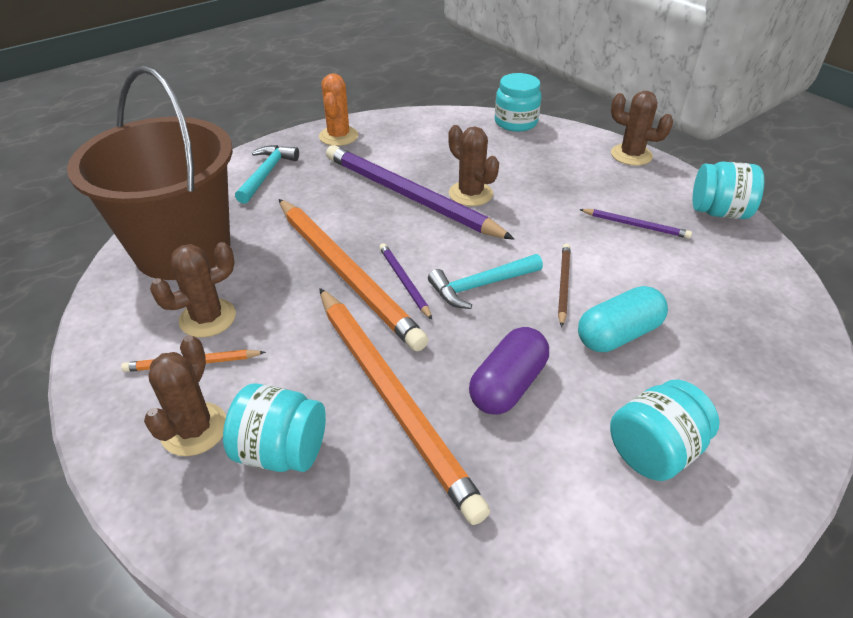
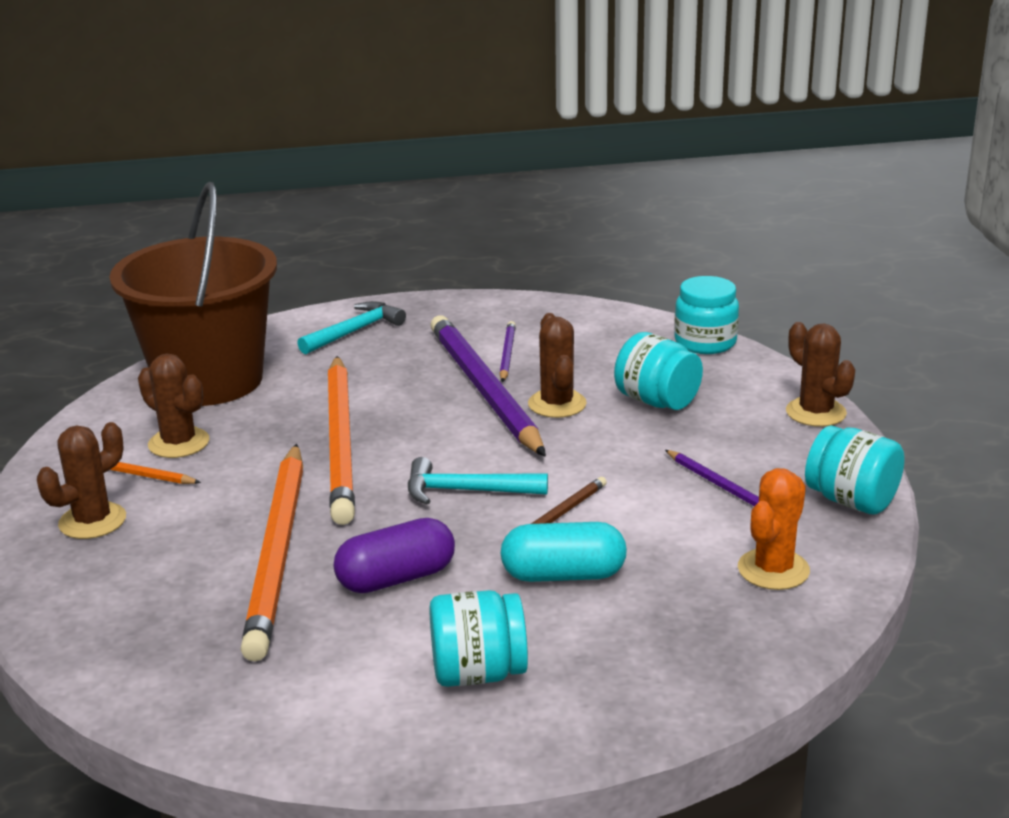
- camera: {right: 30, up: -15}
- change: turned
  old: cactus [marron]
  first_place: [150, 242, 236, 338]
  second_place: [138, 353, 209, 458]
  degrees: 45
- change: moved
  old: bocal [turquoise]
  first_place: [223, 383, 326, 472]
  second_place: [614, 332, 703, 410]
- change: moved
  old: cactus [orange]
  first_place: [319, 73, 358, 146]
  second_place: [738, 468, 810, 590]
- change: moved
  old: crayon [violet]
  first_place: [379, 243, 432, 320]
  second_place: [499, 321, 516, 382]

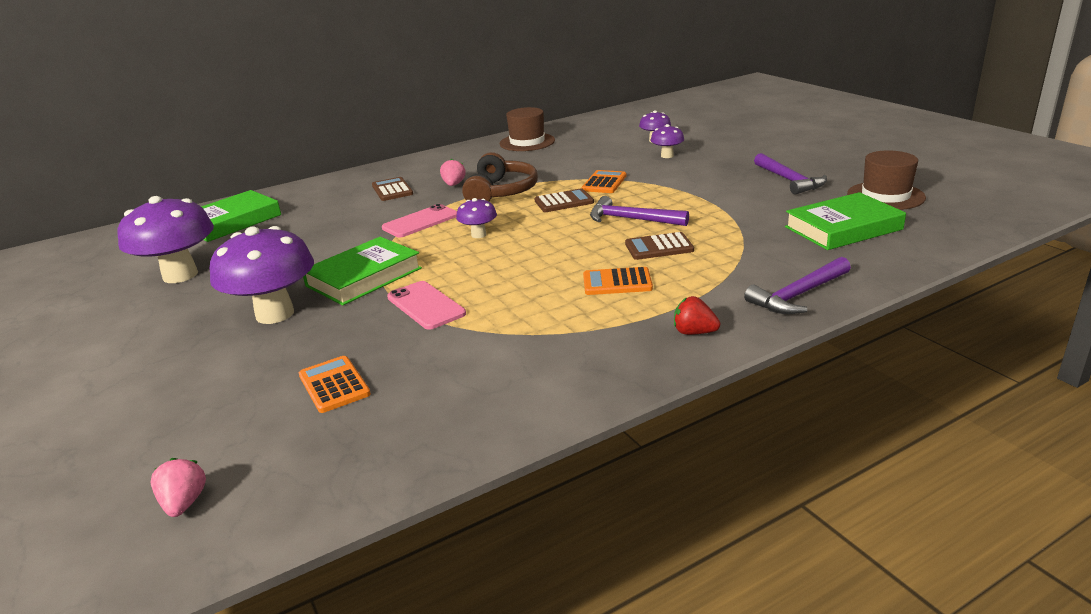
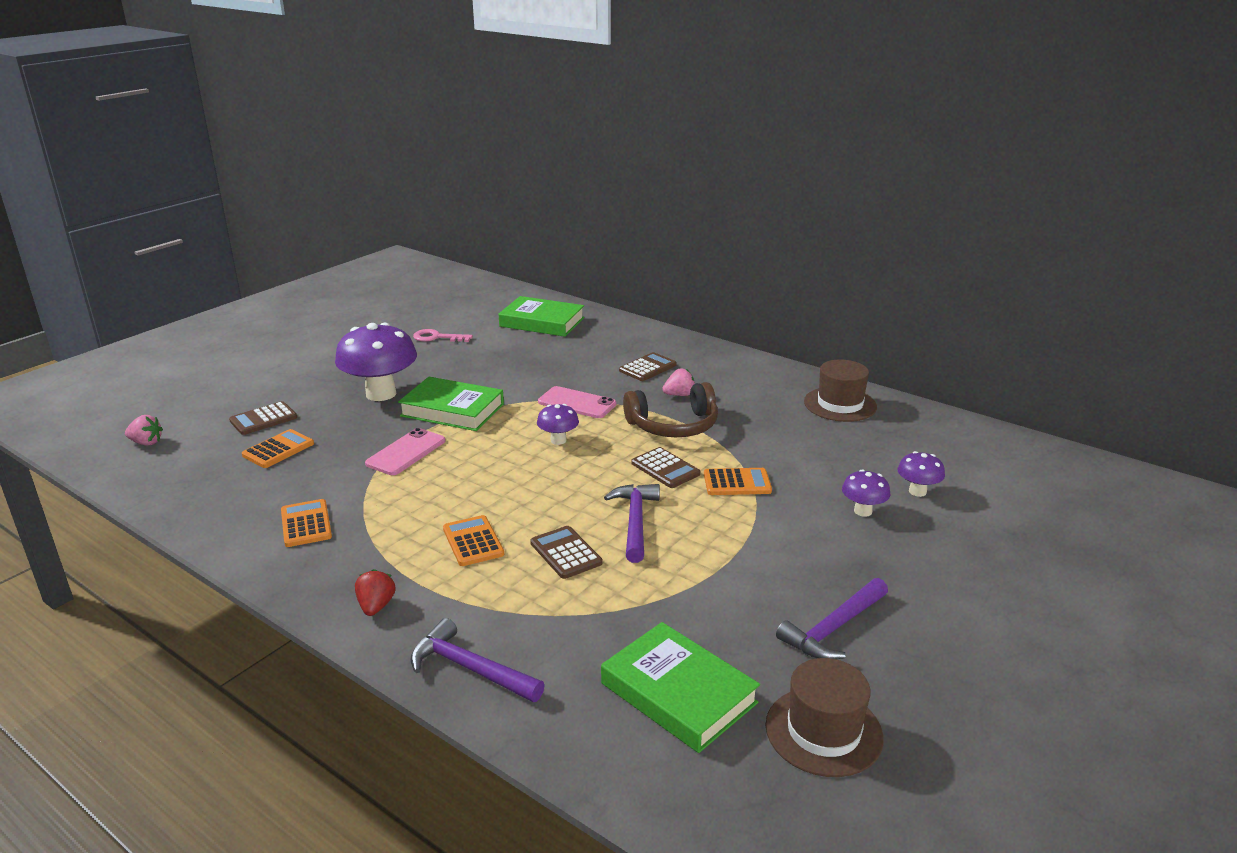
- camera: {right: 65, up: 0}
- change: replaced
  old: champignon [violet]
  new: clé [rose]
  first_place: [117, 196, 214, 283]
  second_place: [413, 329, 473, 342]
- change: turned
  old: fraise [rose]
  first_place: [150, 458, 206, 517]
  second_place: [125, 415, 163, 446]
  degrees: 45
- change: added
  new: calculatrice [marron]
  second_place: [229, 401, 297, 435]
- change: added
  new: calculatrice [orange]
  second_place: [281, 499, 332, 547]

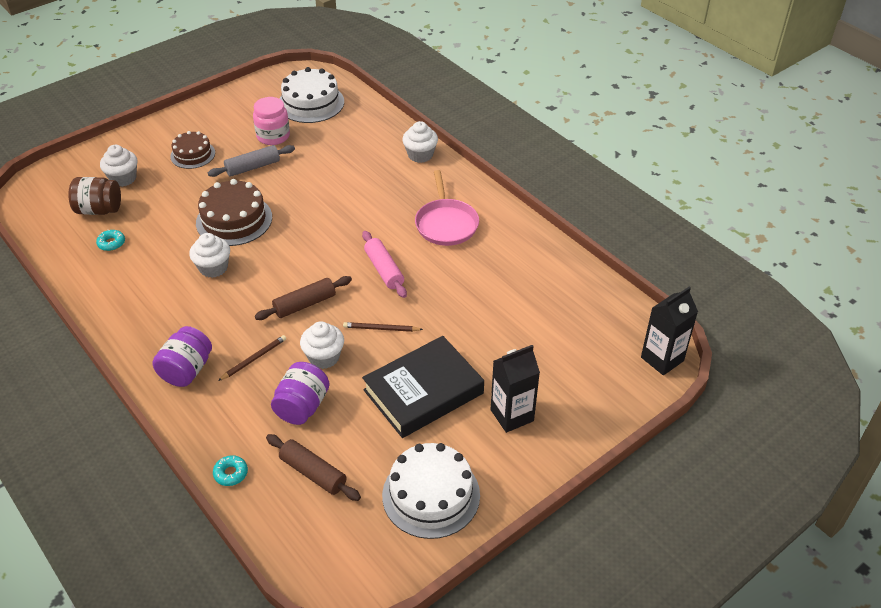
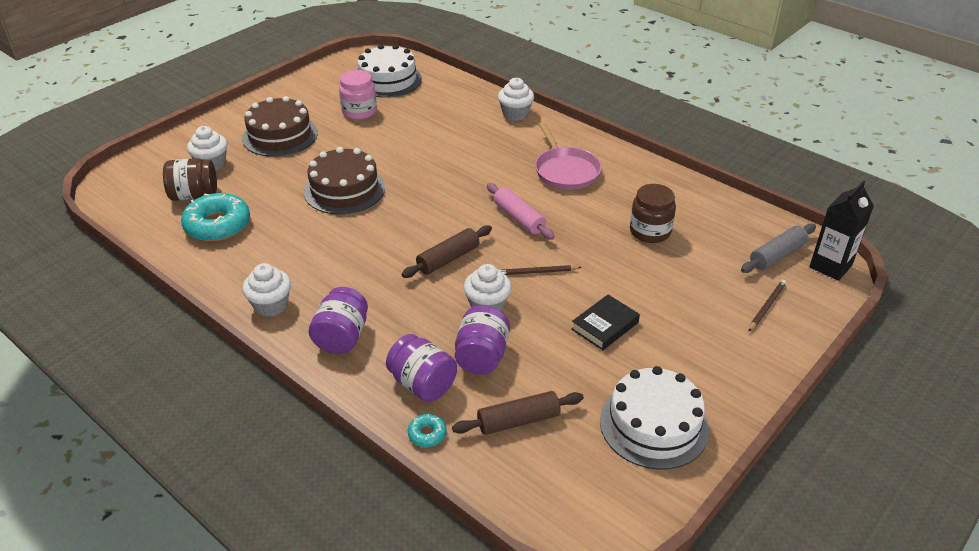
- camera: {right: -10, up: -5}
- change: resized
  old: beignet [turquoise]
  first_place: [96, 230, 125, 251]
  second_place: [181, 193, 250, 241]
  factor: 2.19
- change: resized
  old: gâteau [marron]
  first_place: [170, 131, 215, 169]
  second_place: [242, 96, 318, 157]
  factor: 1.59
- change: moved
  old: muffin [blanc]
  first_place: [189, 233, 230, 278]
  second_place: [242, 263, 291, 317]
- change: moved
  old: rouleau à pâtisserie [gris]
  first_place: [208, 145, 295, 177]
  second_place: [741, 224, 816, 273]
- change: moved
  old: crayon [marron]
  first_place: [218, 335, 286, 381]
  second_place: [748, 280, 786, 332]
- change: turned
  old: rouleau à pâtisserie [marron]
  first_place: [266, 434, 361, 501]
  second_place: [452, 391, 584, 435]
  degrees: -45
- change: resized
  old: livre [noir]
  first_place: [362, 336, 484, 438]
  second_place: [571, 295, 640, 350]
  factor: 0.53
- change: removed
  old: brique de lait [noir]
  first_place: [491, 345, 540, 433]
- change: added
  new: bocal [violet]
  second_place: [386, 334, 457, 402]
- change: added
  new: bocal [marron]
  second_place: [630, 184, 676, 243]

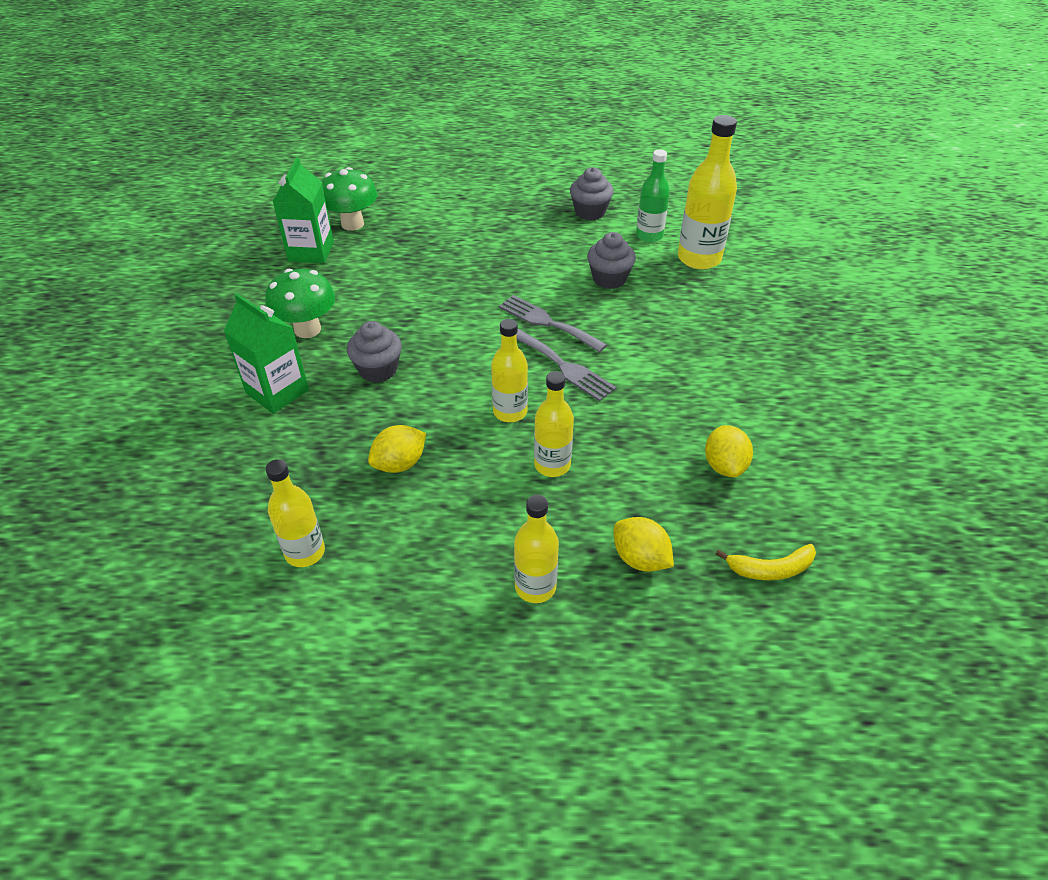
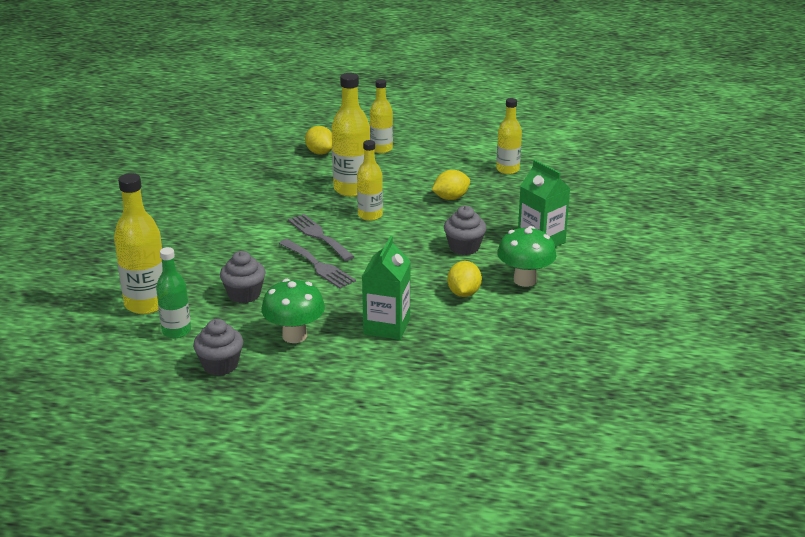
- camera: {right: -170, up: -15}
- change: moved
  old: brique de lait [vert]
  first_place: [272, 157, 334, 263]
  second_place: [362, 236, 411, 340]
- change: moved
  old: champignon [vert]
  first_place: [321, 167, 378, 231]
  second_place: [261, 279, 325, 343]
- change: resized
  old: bouteille [jaune]
  first_place: [534, 371, 574, 477]
  second_place: [332, 73, 370, 197]
  factor: 1.56
- change: moved
  old: citron [jaune]
  first_place: [705, 425, 753, 477]
  second_place: [447, 261, 482, 297]
- change: removed
  old: banane [jaune]
  first_place: [716, 544, 816, 581]

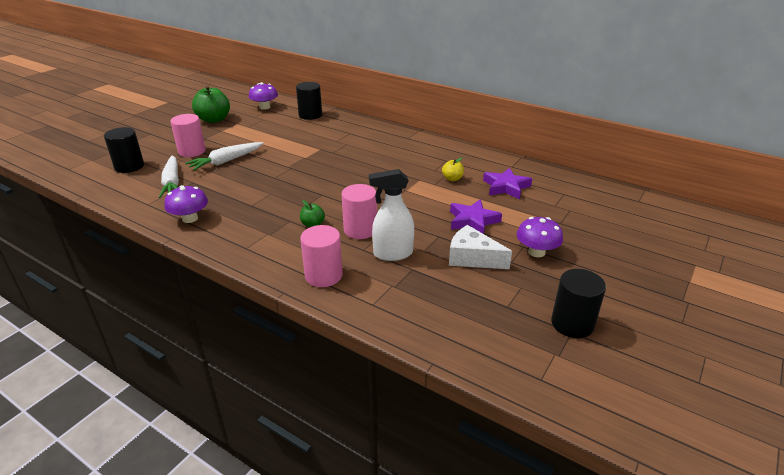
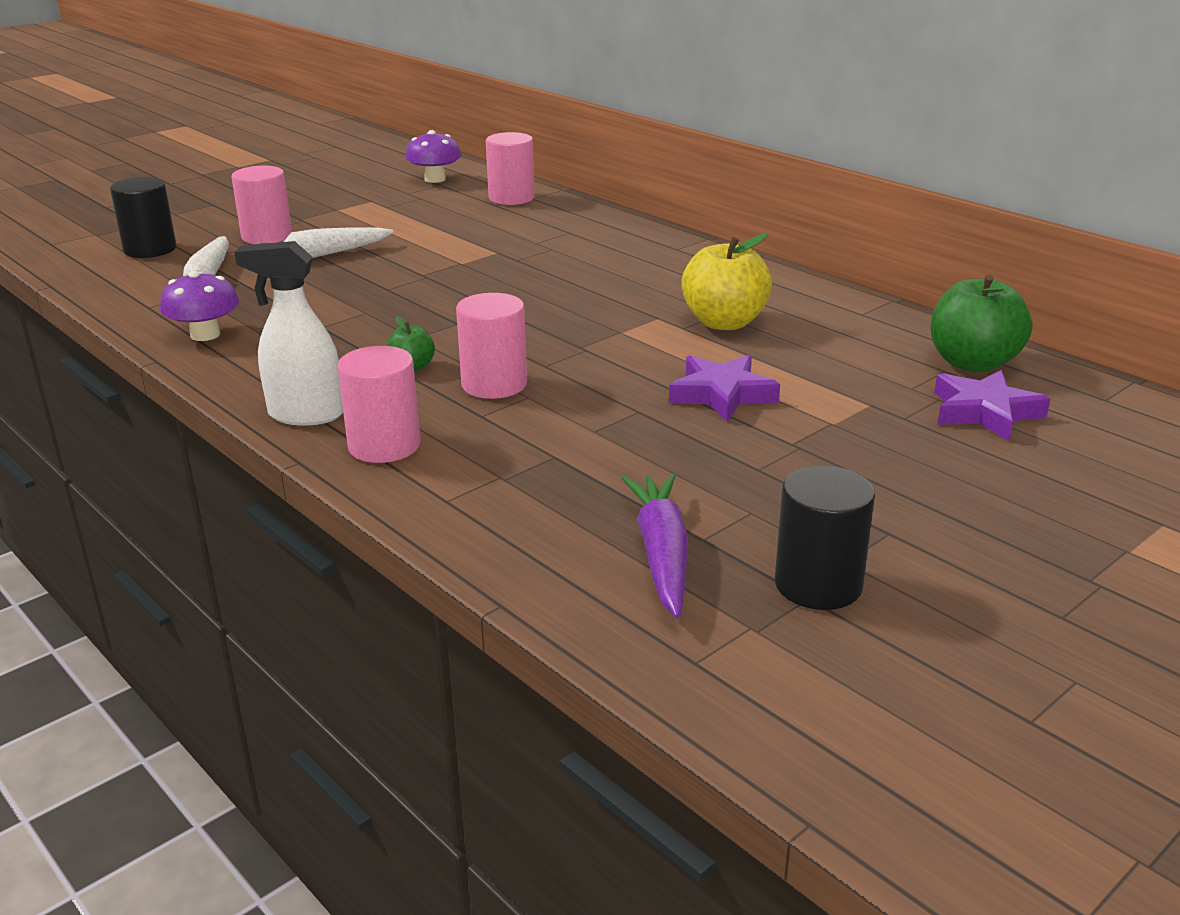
- camera: {right: 15, up: -5}
- change: moved
  old: pomme [vert]
  first_place: [192, 86, 230, 123]
  second_place: [931, 275, 1032, 372]
- change: recoloured
  old: cylindre [noir]
  new: cylindre [rose]
  first_place: [296, 82, 322, 120]
  second_place: [486, 132, 535, 205]
- change: moved
  old: vaporisateur [blanc]
  first_place: [369, 169, 414, 261]
  second_place: [234, 241, 343, 425]
- change: resized
  old: pomme [jaune]
  first_place: [442, 157, 464, 181]
  second_place: [681, 234, 772, 330]
  factor: 2.0
- change: removed
  old: fromage [blanc]
  first_place: [449, 225, 512, 269]
- change: moved
  old: étoile [violet]
  first_place: [483, 168, 532, 199]
  second_place: [934, 370, 1050, 441]
- change: removed
  old: champignon [violet]
  first_place: [517, 217, 563, 257]
- change: added
  new: carotte [violet]
  second_place: [622, 474, 688, 618]

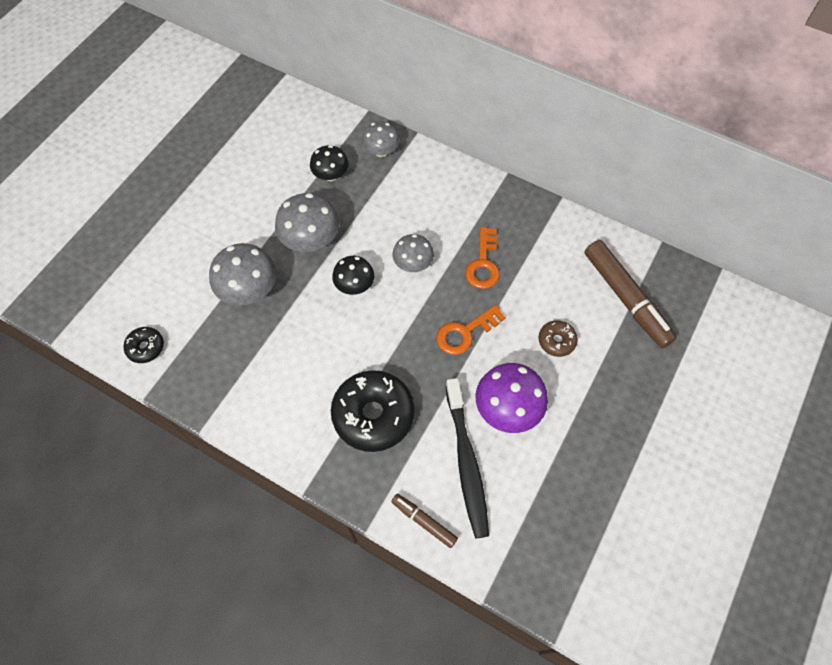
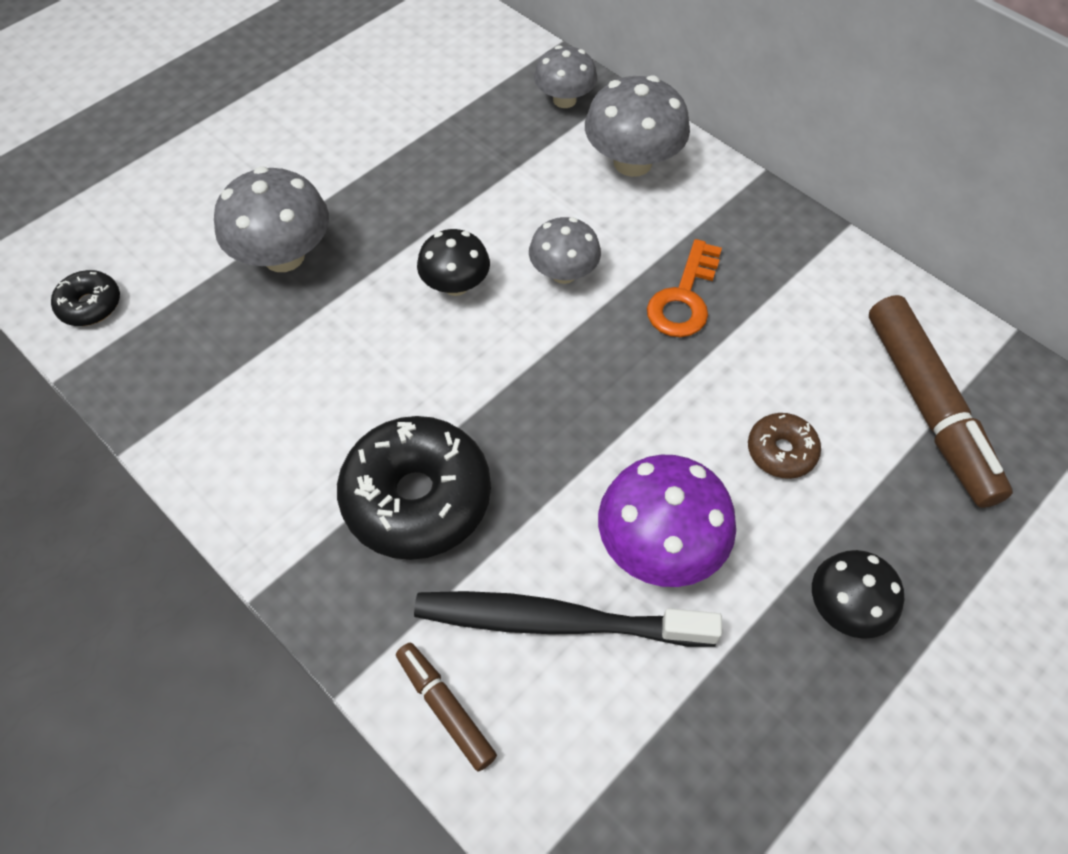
- camera: {right: 15, up: -5}
- change: moved
  old: champignon [gris]
  first_place: [275, 193, 339, 252]
  second_place: [585, 75, 690, 177]
- change: moved
  old: champignon [noir]
  first_place: [310, 145, 349, 181]
  second_place: [812, 550, 904, 639]
- change: removed
  old: clé [orange]
  first_place: [436, 305, 506, 355]
- change: turned
  old: brosse à dents [noir]
  first_place: [446, 378, 489, 538]
  second_place: [414, 591, 722, 647]
  degrees: 90

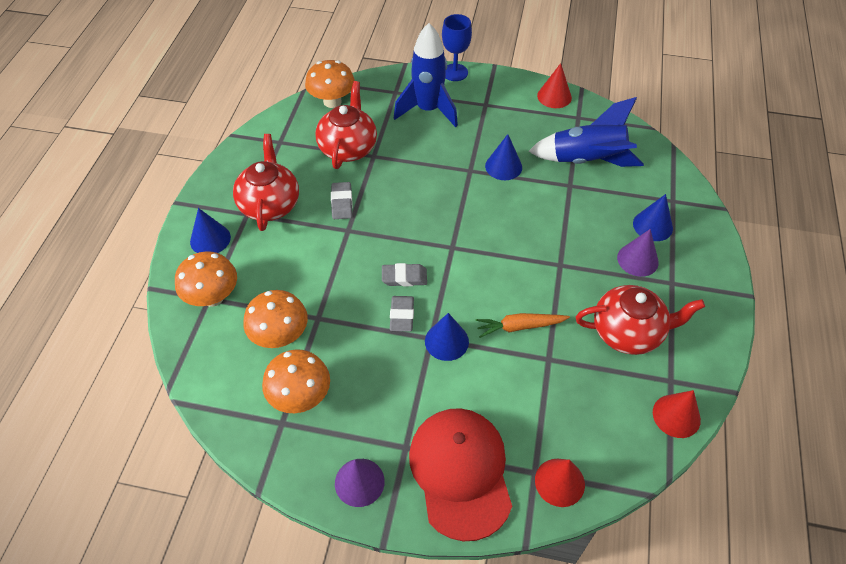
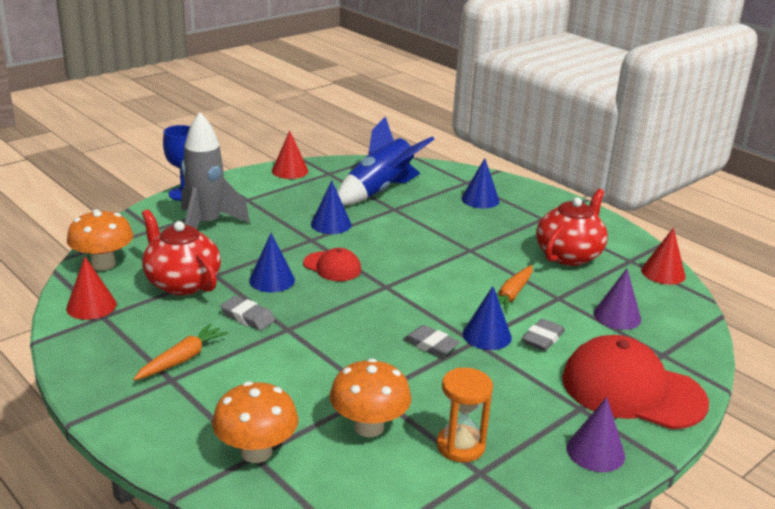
- camera: {right: -55, up: -25}
- change: moved
  old: cône [bleu]
  first_place: [190, 208, 231, 253]
  second_place: [249, 233, 295, 292]
- change: replaced
  old: théière [rouge]
  new: carotte [orange]
  first_place: [233, 134, 299, 231]
  second_place: [133, 323, 228, 381]
- change: replaced
  old: champignon [orange]
  new: sablier [orange]
  first_place: [262, 349, 330, 413]
  second_place: [437, 368, 493, 462]
- change: moved
  old: gomme [gris]
  first_place: [382, 263, 427, 286]
  second_place: [522, 318, 565, 351]
- change: recoloured
  old: fusée [bleu]
  new: fusée [gris]
  first_place: [394, 23, 458, 127]
  second_place: [181, 113, 250, 229]
- change: moved
  old: cône [rouge]
  first_place: [535, 459, 585, 507]
  second_place: [66, 256, 117, 320]
- change: moved
  old: cône [violet]
  first_place: [617, 229, 659, 277]
  second_place: [594, 269, 641, 330]
- change: added
  new: casquette [rouge]
  second_place: [303, 248, 361, 281]

